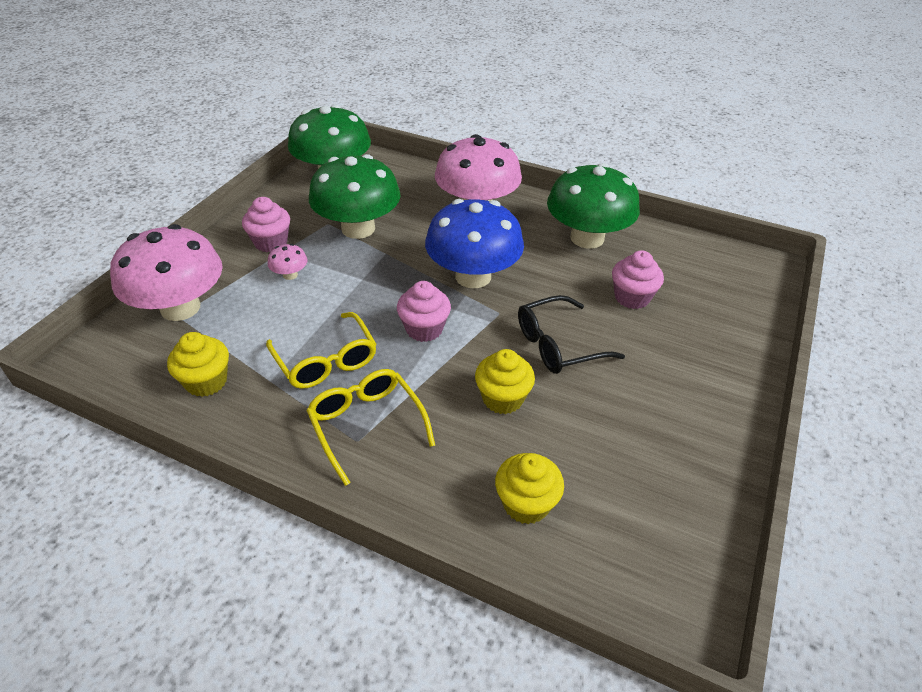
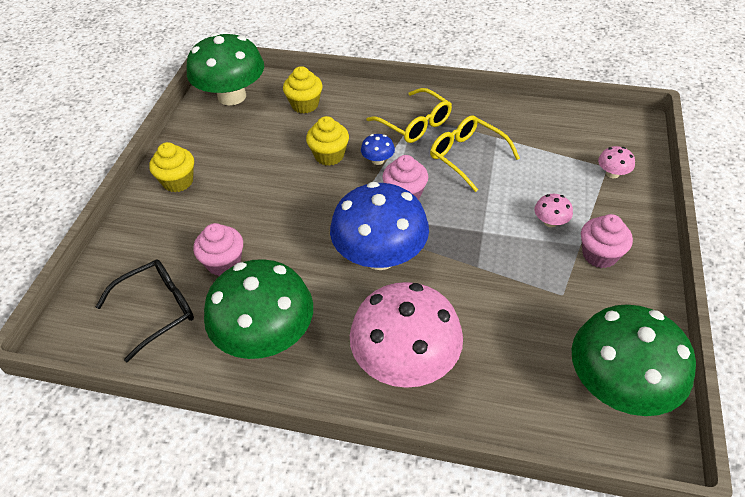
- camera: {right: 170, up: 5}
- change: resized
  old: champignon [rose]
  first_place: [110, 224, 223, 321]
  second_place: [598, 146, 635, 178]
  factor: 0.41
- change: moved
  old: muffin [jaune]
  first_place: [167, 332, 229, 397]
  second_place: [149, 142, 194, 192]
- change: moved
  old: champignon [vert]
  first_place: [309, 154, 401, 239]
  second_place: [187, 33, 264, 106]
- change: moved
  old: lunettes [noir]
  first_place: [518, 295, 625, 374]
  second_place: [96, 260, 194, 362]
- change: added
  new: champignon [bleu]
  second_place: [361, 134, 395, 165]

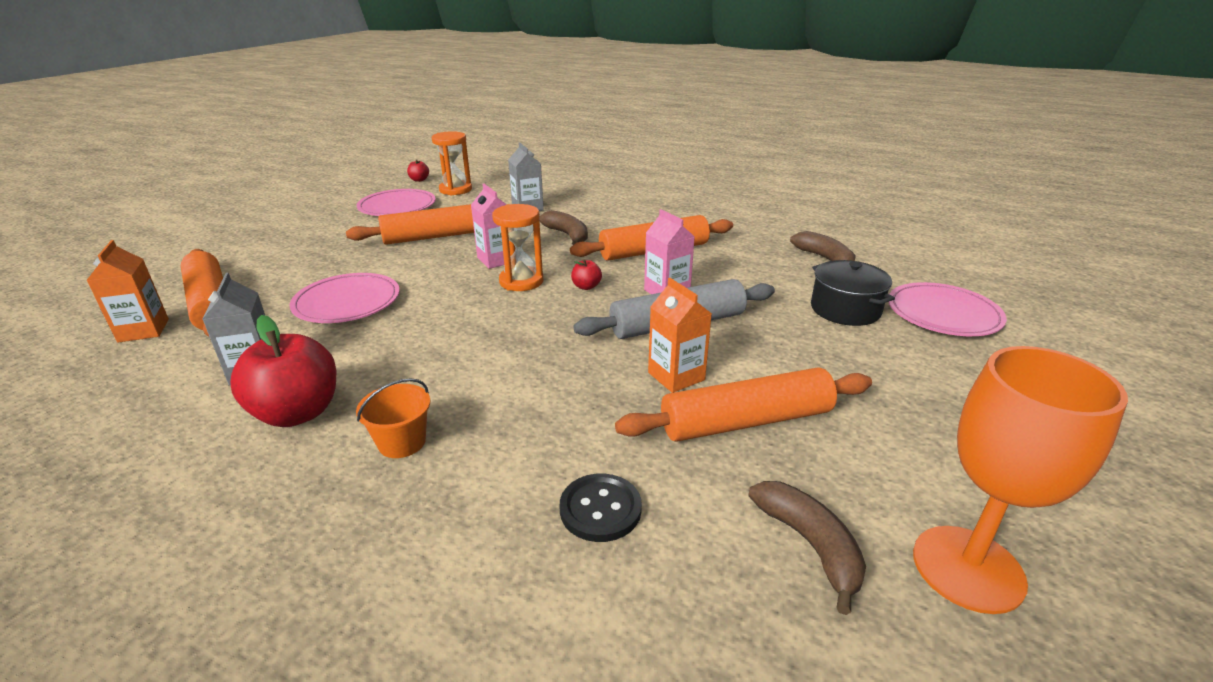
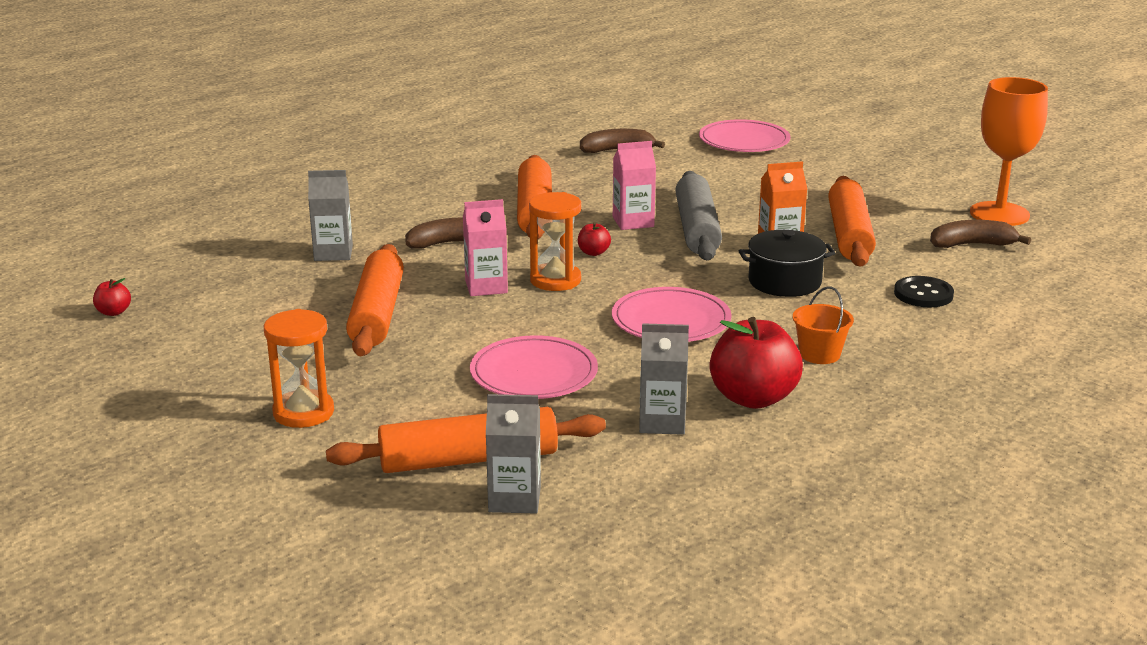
- camera: {right: -70, up: -5}
- change: recoloured
  old: brique de lait [orange]
  new: brique de lait [gris]
  first_place: [86, 240, 169, 343]
  second_place: [486, 394, 541, 513]
- change: moved
  old: assiette [rose]
  first_place: [357, 189, 436, 216]
  second_place: [612, 287, 732, 342]
- change: moved
  old: sablier [orange]
  first_place: [432, 131, 472, 195]
  second_place: [264, 309, 334, 428]
- change: moved
  old: marmite [noir]
  first_place: [811, 260, 895, 326]
  second_place: [739, 230, 836, 297]

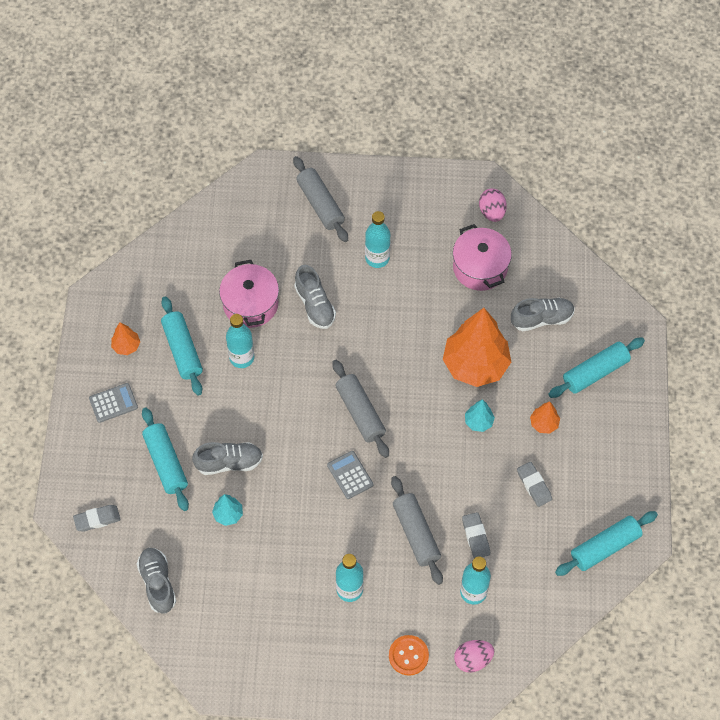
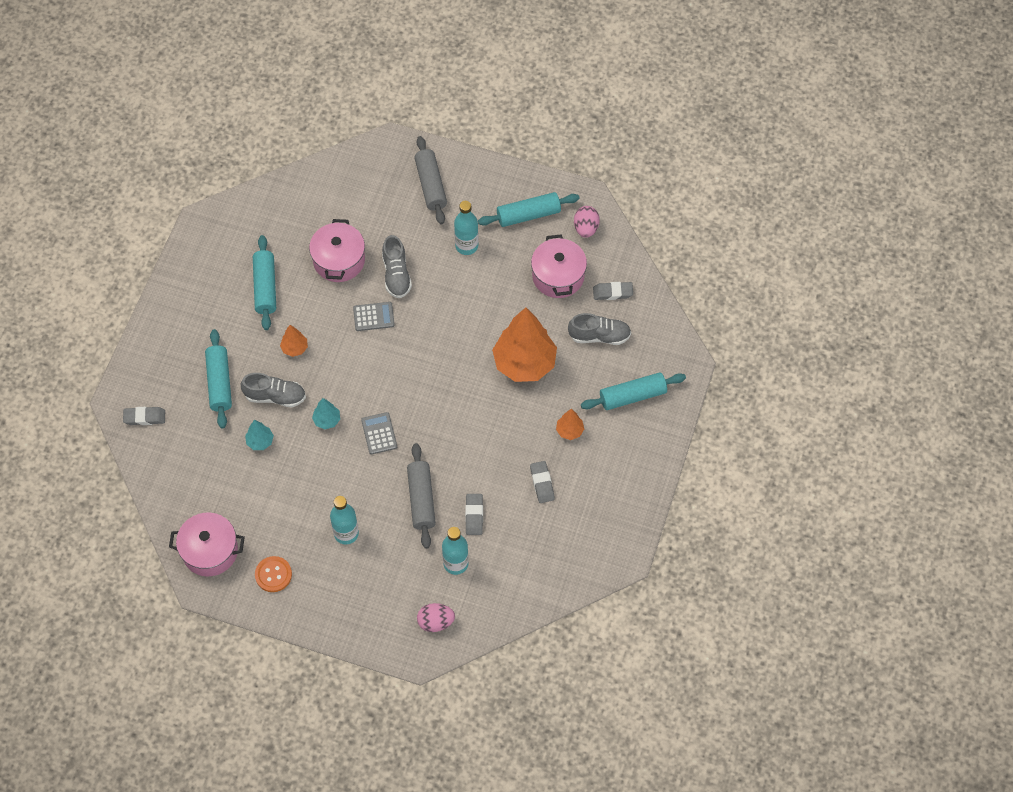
- camera: {right: 15, up: 0}
- change: moved
  old: calculatrice [gris]
  first_place: [89, 383, 138, 423]
  second_place: [353, 302, 395, 331]
- change: moved
  old: arbre [orange]
  first_place: [111, 322, 140, 355]
  second_place: [280, 325, 308, 357]
- change: removed
  old: chaussure [gris]
  first_place: [137, 548, 176, 614]
- change: removed
  old: bouteille [turquoise]
  first_place: [226, 314, 254, 368]
- change: removed
  old: rouleau à pâtisserie [gris]
  first_place: [333, 360, 389, 458]
- change: moved
  old: bouton [orange]
  first_place: [389, 635, 429, 676]
  second_place: [255, 556, 292, 592]
- change: moved
  old: arbre [turquoise]
  first_place: [465, 399, 495, 432]
  second_place: [312, 398, 340, 429]
- change: moved
  old: rouleau à pâtisserie [turquoise]
  first_place: [555, 511, 658, 576]
  second_place: [478, 192, 580, 227]
- change: added
  new: marmite [rose]
  second_place: [169, 513, 245, 576]
- change: added
  new: gomme [gris]
  second_place: [593, 282, 633, 300]

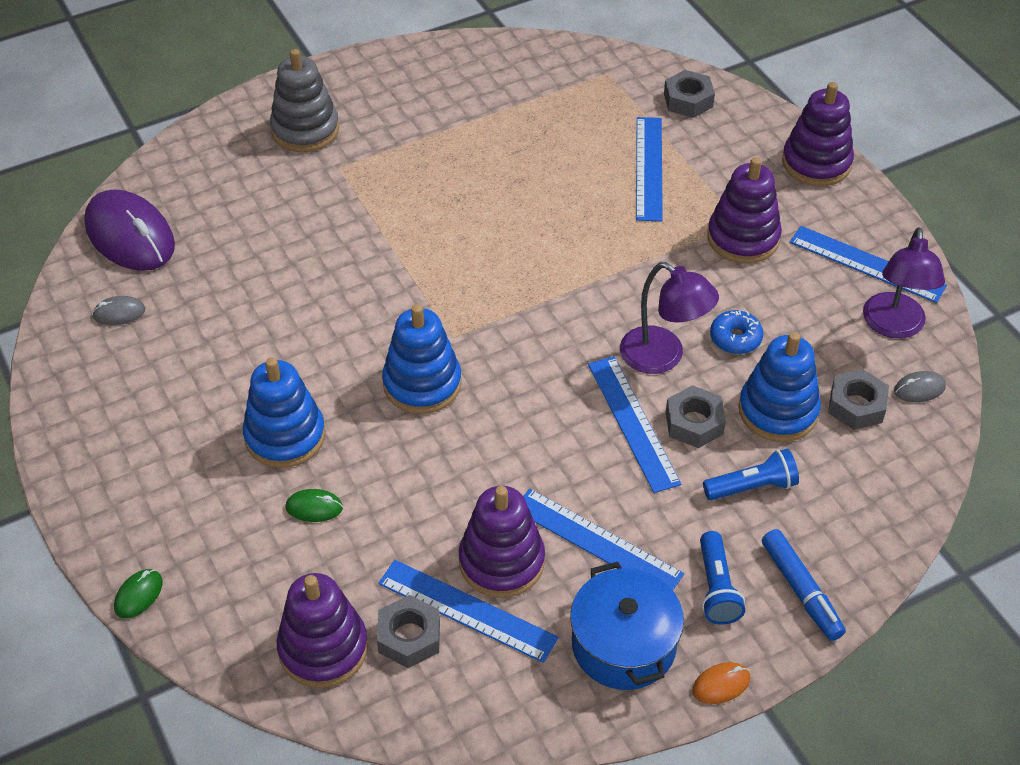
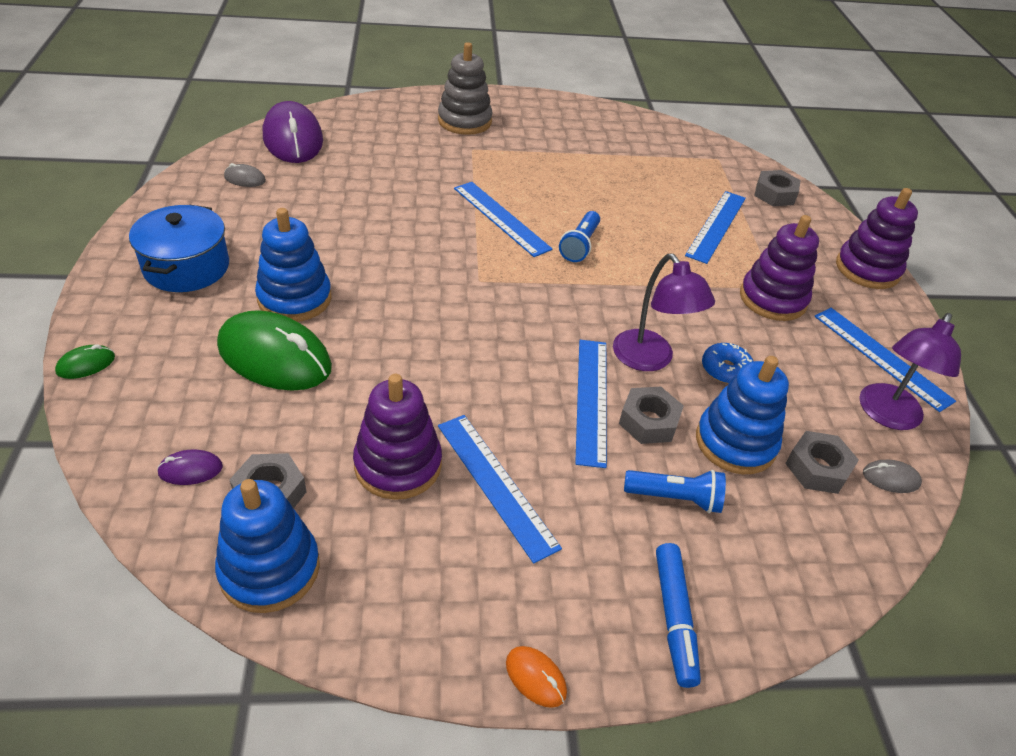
- camera: {right: 20, up: -5}
- change: replaced
  old: jouet à empiler [violet]
  new: souris [violet]
  first_place: [277, 573, 368, 688]
  second_place: [157, 450, 223, 485]
- change: resized
  old: souris [vert]
  first_place: [286, 489, 343, 522]
  second_place: [217, 310, 332, 391]
  factor: 2.36
- change: moved
  old: règle [bleu]
  first_place: [378, 560, 559, 663]
  second_place: [454, 182, 553, 257]
- change: moved
  old: jouet à empiler [bleu]
  first_place: [382, 304, 462, 414]
  second_place: [215, 479, 320, 613]
- change: moved
  old: marmite [bleu]
  first_place: [570, 562, 684, 690]
  second_place: [129, 205, 229, 292]
- change: turned
  old: souris [orange]
  first_place: [692, 662, 750, 704]
  second_place: [506, 646, 567, 708]
  degrees: 45
- change: moved
  old: lampe de poche [bleu]
  first_place: [700, 531, 745, 625]
  second_place: [559, 211, 600, 262]

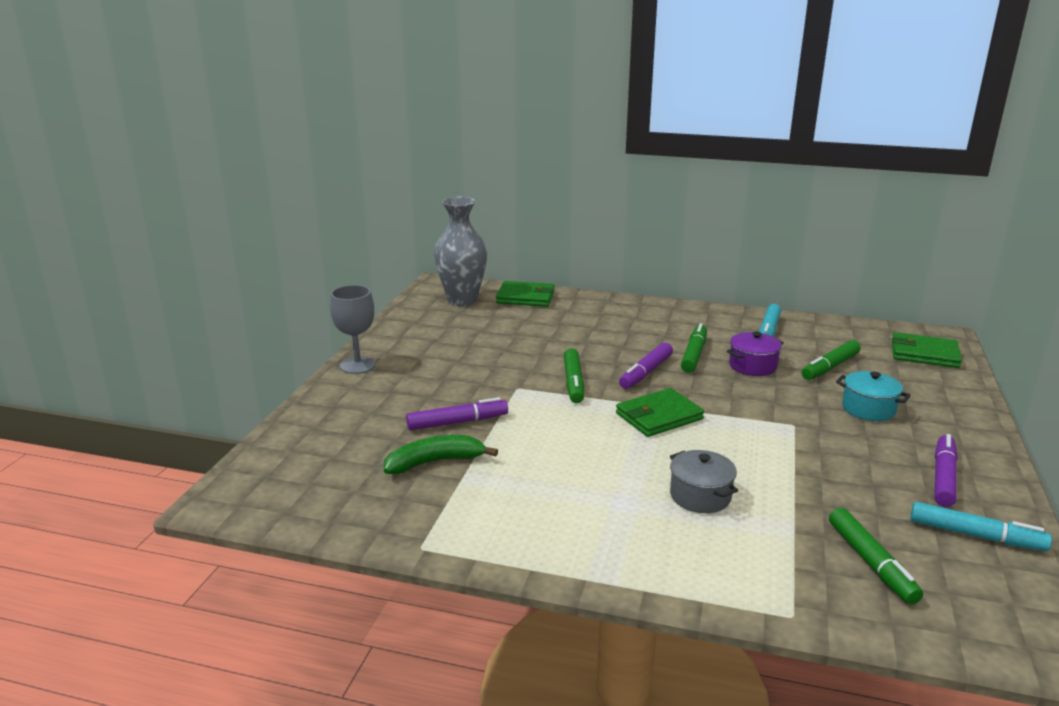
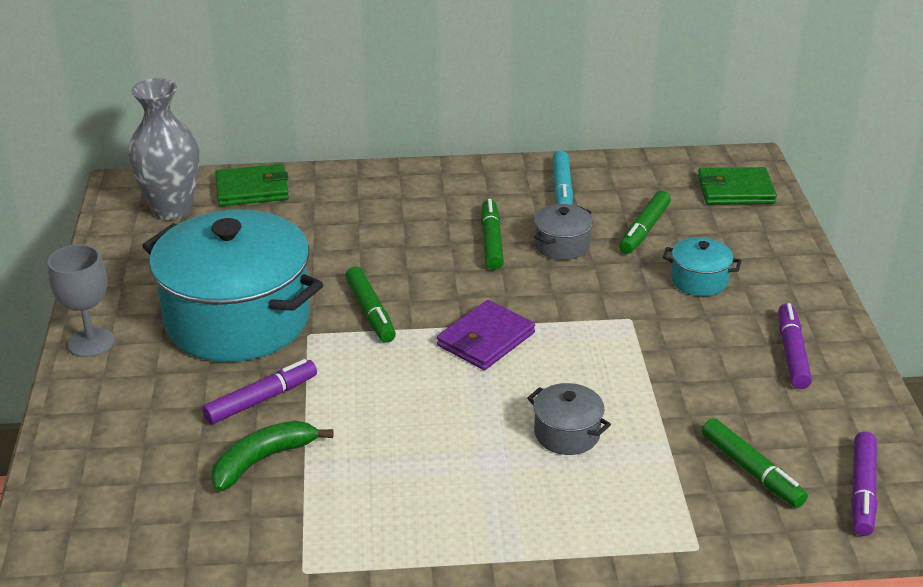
- camera: {right: -20, up: 10}
- change: recoloured
  old: portefeuille [vert]
  new: portefeuille [violet]
  first_place: [616, 388, 704, 437]
  second_place: [437, 300, 535, 370]
- change: moved
  old: feutre [violet]
  first_place: [619, 343, 673, 389]
  second_place: [851, 432, 877, 536]
- change: recoloured
  old: marmite [violet]
  new: marmite [gris]
  first_place: [727, 332, 784, 376]
  second_place: [534, 204, 593, 260]
- change: removed
  old: feutre [turquoise]
  first_place: [910, 502, 1052, 551]
- change: added
  new: marmite [turquoise]
  second_place: [142, 210, 323, 362]

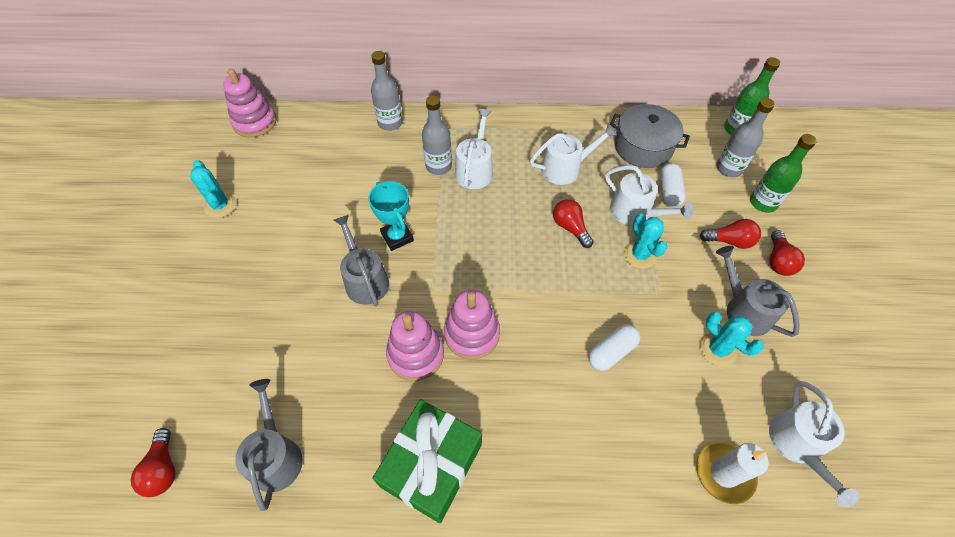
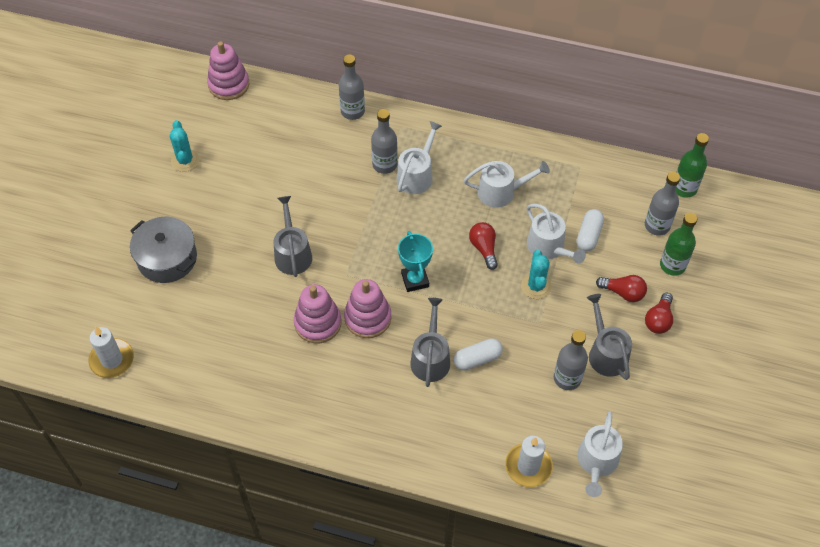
- camera: {right: 15, up: 0}
- change: replaced
  old: ampoule [rouge]
  new: bougie [blanc]
  first_place: [131, 428, 175, 497]
  second_place: [88, 326, 134, 378]
- change: moved
  old: arrosoir [gris]
  first_place: [235, 379, 303, 511]
  second_place: [410, 298, 450, 387]
- change: moved
  old: trophée [turquoise]
  first_place: [368, 181, 414, 251]
  second_place: [398, 231, 433, 292]
- change: removed
  old: cadeau [vert]
  first_place: [372, 399, 482, 523]
- change: moved
  old: marmite [gris]
  first_place: [610, 104, 690, 168]
  second_place: [130, 217, 197, 283]
- change: replaced
  old: cactus [turquoise]
  new: bouteille [gris]
  first_place: [699, 312, 764, 367]
  second_place: [554, 330, 588, 390]

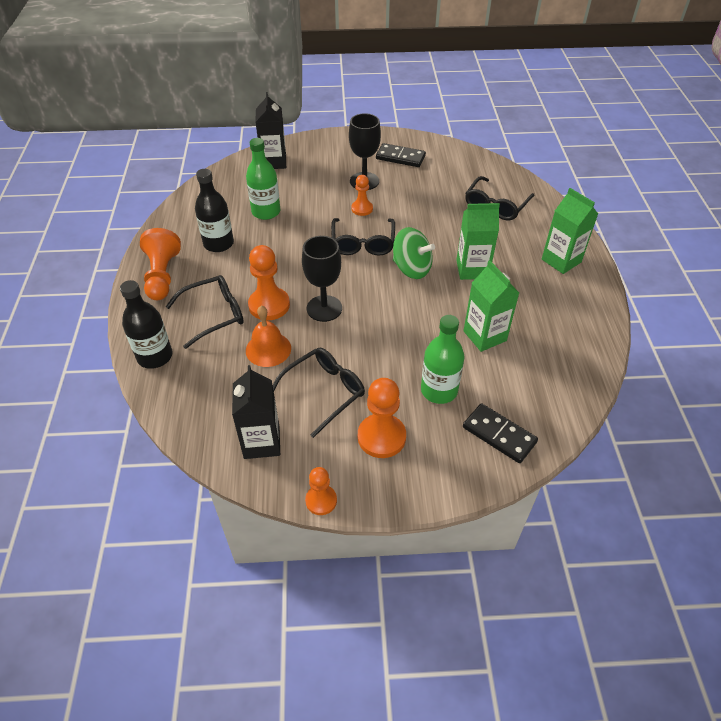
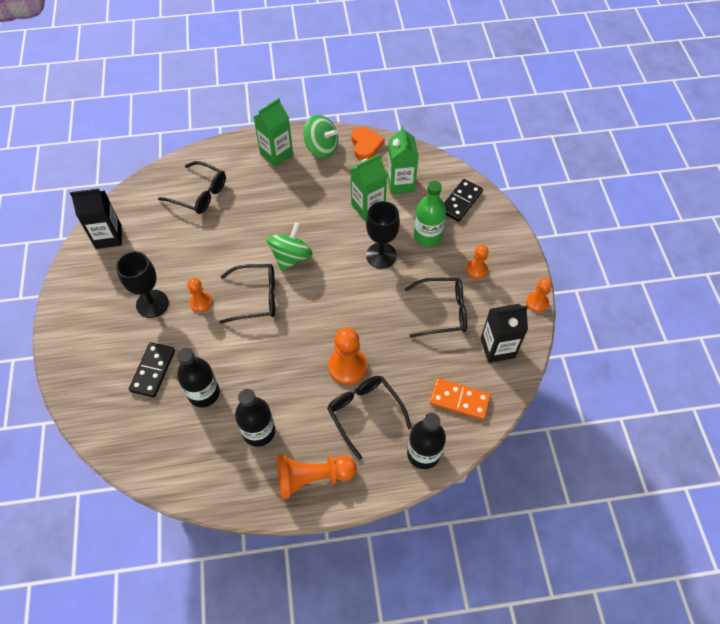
- camera: {right: -95, up: 10}
- change: recoloured
  old: bouteille [vert]
  new: bouteille [noir]
  first_place: [246, 138, 281, 220]
  second_place: [177, 348, 220, 407]
- change: removed
  old: cloche [orange]
  first_place: [246, 306, 291, 367]
- change: moved
  old: brique de lait [noir]
  first_place: [255, 92, 286, 169]
  second_place: [70, 188, 122, 249]
- change: turned
  old: lunettes [noir]
  first_place: [273, 348, 365, 438]
  second_place: [405, 278, 467, 338]
  degrees: 135
- change: moved
  old: verre à pied [noir]
  first_place: [302, 236, 342, 322]
  second_place: [366, 201, 400, 269]
- change: resized
  old: pion [orange]
  first_place: [358, 378, 406, 458]
  second_place: [466, 245, 489, 279]
  factor: 0.6
- change: moved
  old: domino [noir]
  first_place: [376, 143, 426, 167]
  second_place: [129, 342, 175, 398]
- change: moved
  old: brique de lait [vert]
  first_place: [456, 203, 500, 280]
  second_place: [387, 125, 419, 194]
- change: added
  new: toupie [vert]
  second_place: [303, 115, 338, 158]
- change: added
  new: cœur [orange]
  second_place: [352, 127, 385, 160]
- change: added
  new: domino [orange]
  second_place: [430, 378, 491, 420]

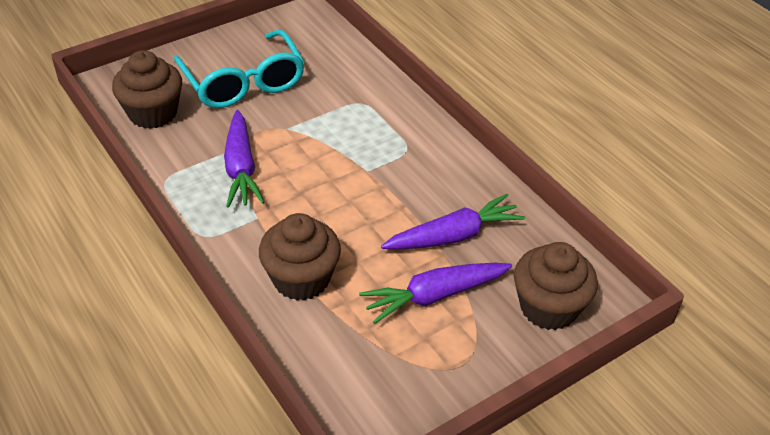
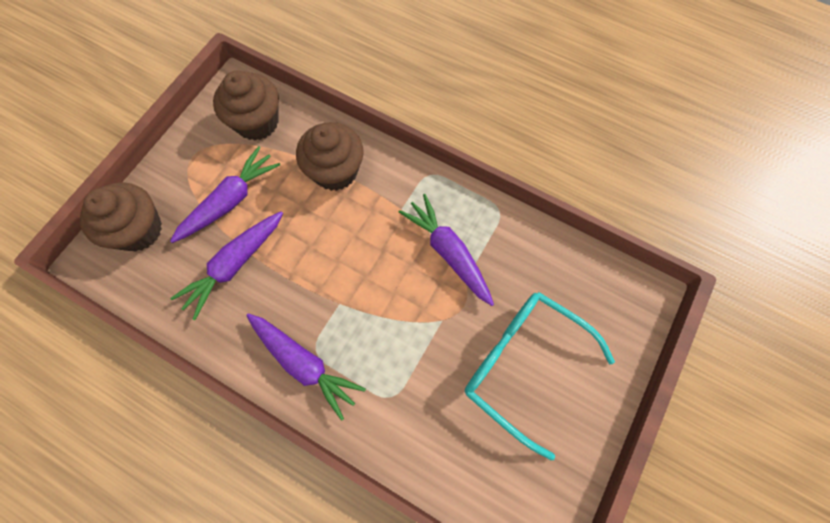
- camera: {right: 155, up: 25}
- change: moved
  old: muffin [marron]
  first_place: [112, 50, 182, 129]
  second_place: [213, 71, 279, 141]
- change: added
  new: carotte [violet]
  second_place: [246, 314, 366, 421]

